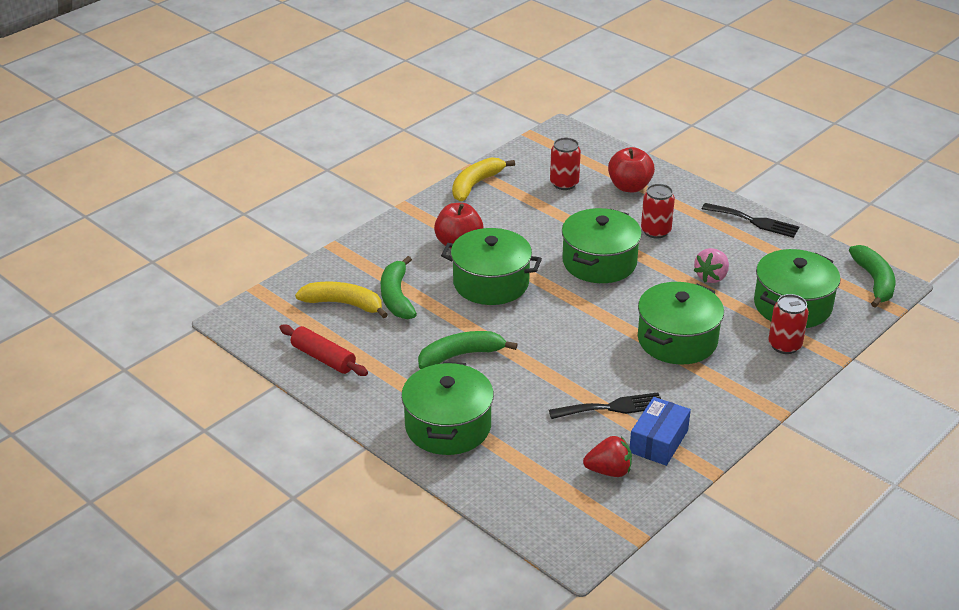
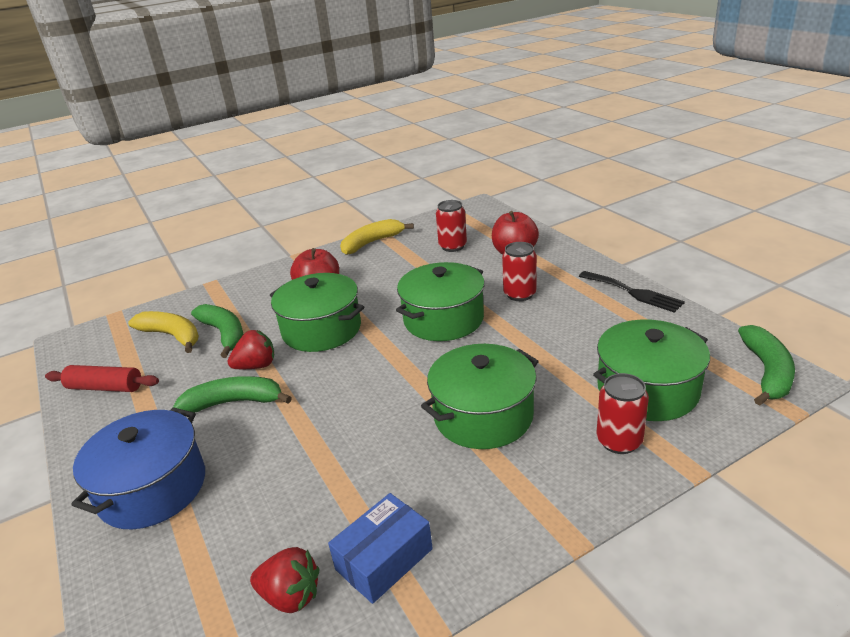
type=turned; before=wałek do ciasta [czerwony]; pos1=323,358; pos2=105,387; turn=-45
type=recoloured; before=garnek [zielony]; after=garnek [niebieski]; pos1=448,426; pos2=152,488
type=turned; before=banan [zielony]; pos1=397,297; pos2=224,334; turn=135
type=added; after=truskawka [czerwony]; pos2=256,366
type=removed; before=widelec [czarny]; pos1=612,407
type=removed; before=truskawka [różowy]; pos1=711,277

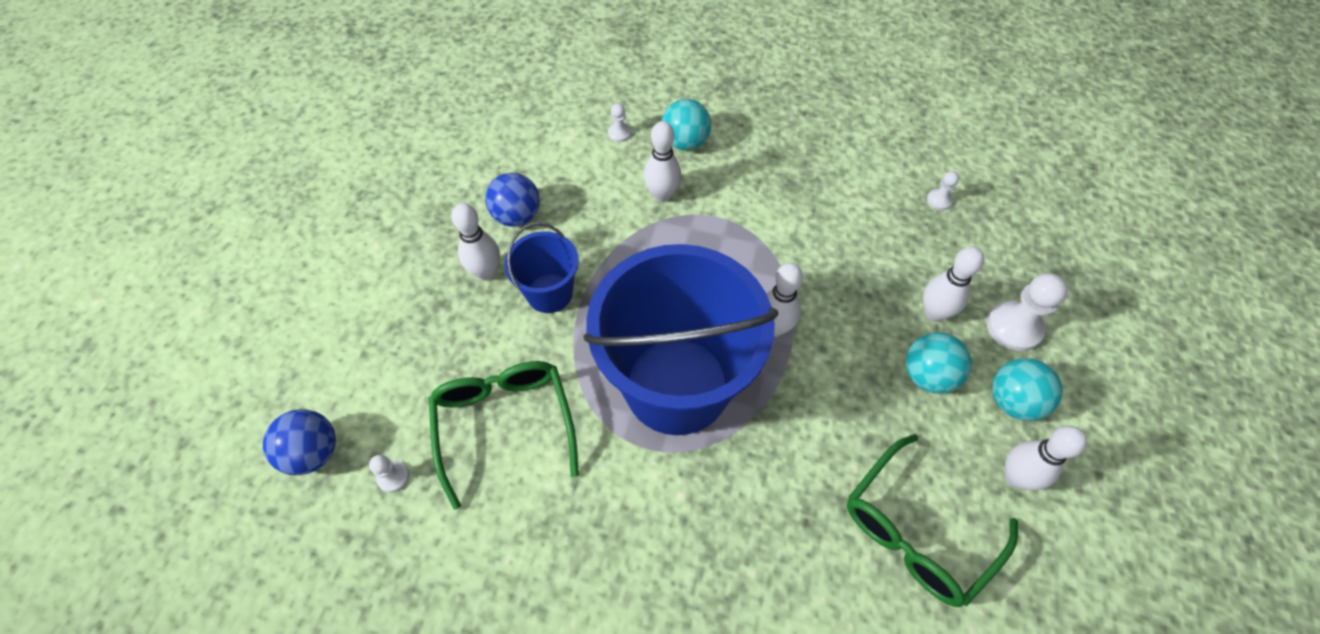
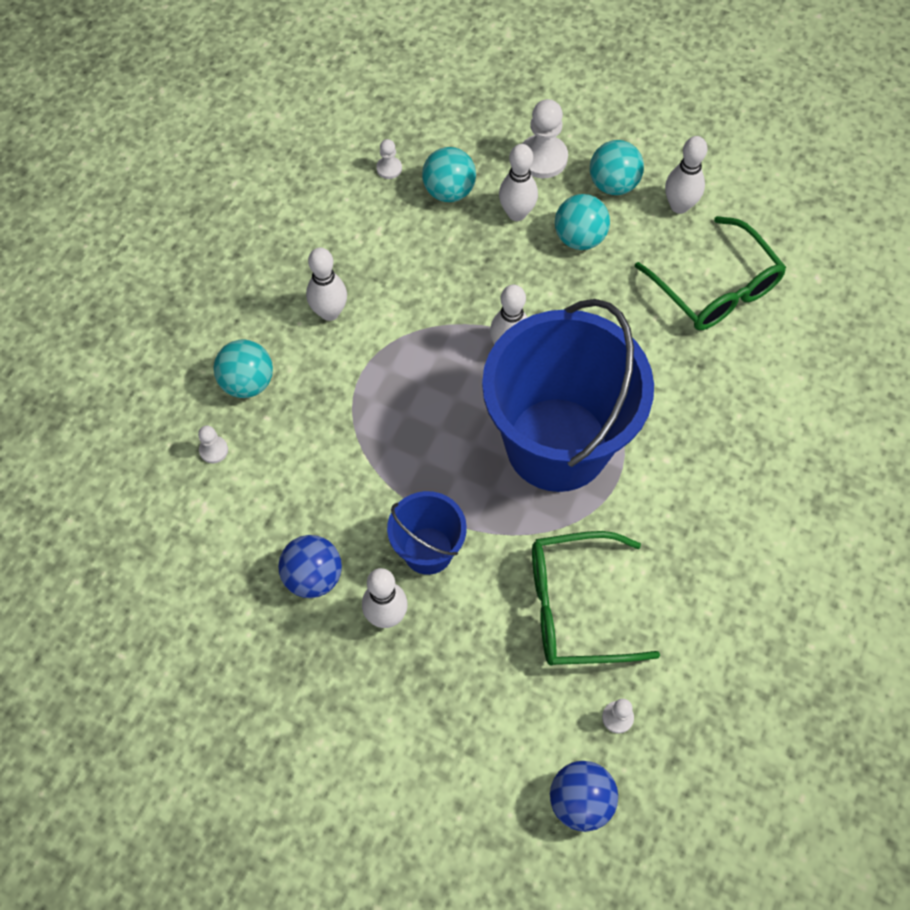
type=moved; before=kręgiel [biały]; pos1=662,195; pos2=329,312
type=added; after=piłka [turkusowy]; pos2=449,191

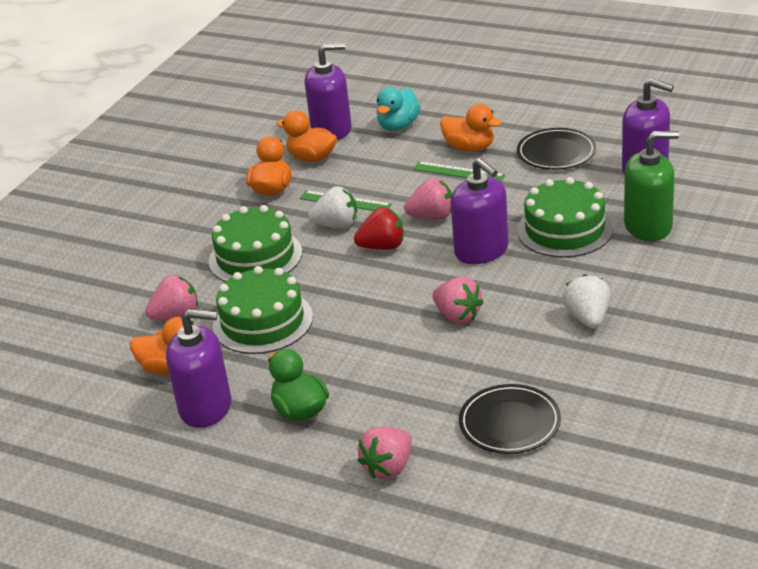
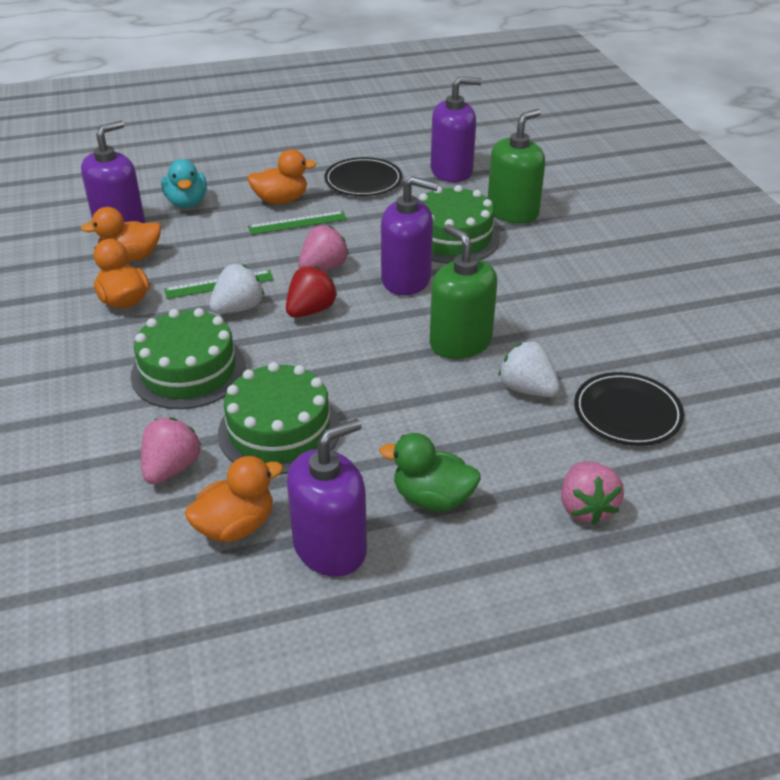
type=replaced; before=truskawka [różowy]; after=dozownik mydła [zielony]; pos1=457,316; pos2=460,342
type=moved; before=truskawka [biały]; pos1=587,318; pos2=527,389

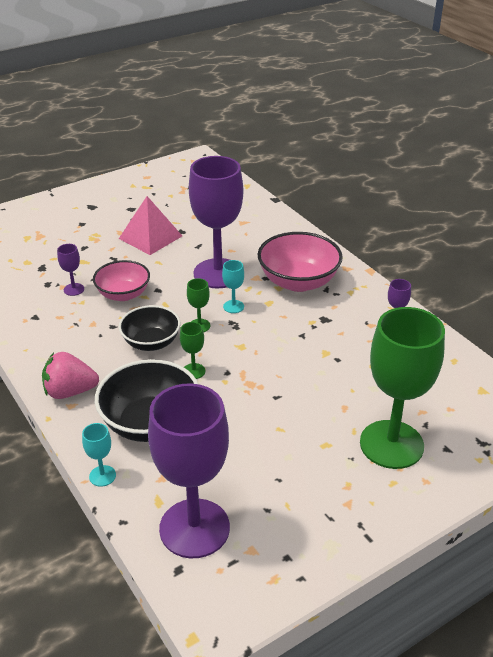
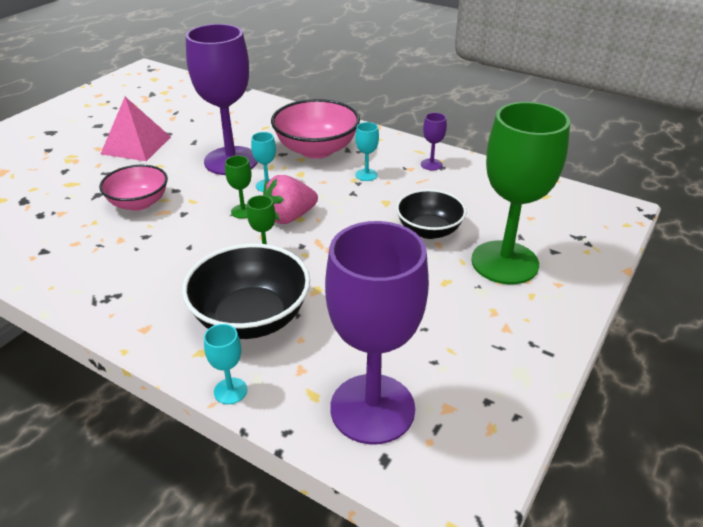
type=moved; before=truskawka [różowy]; pos1=70,392; pos2=289,217
type=added; after=kielich [turkusowy]; pos2=366,175
type=moved; before=miska [czarny]; pos1=151,342; pos2=429,230
type=removed; before=kielich [fioletowy]; pos1=74,289

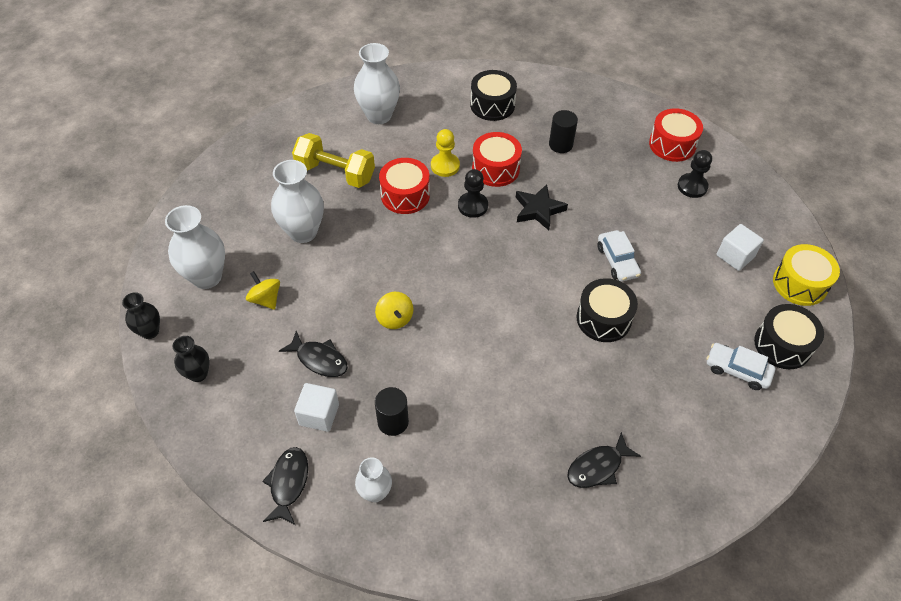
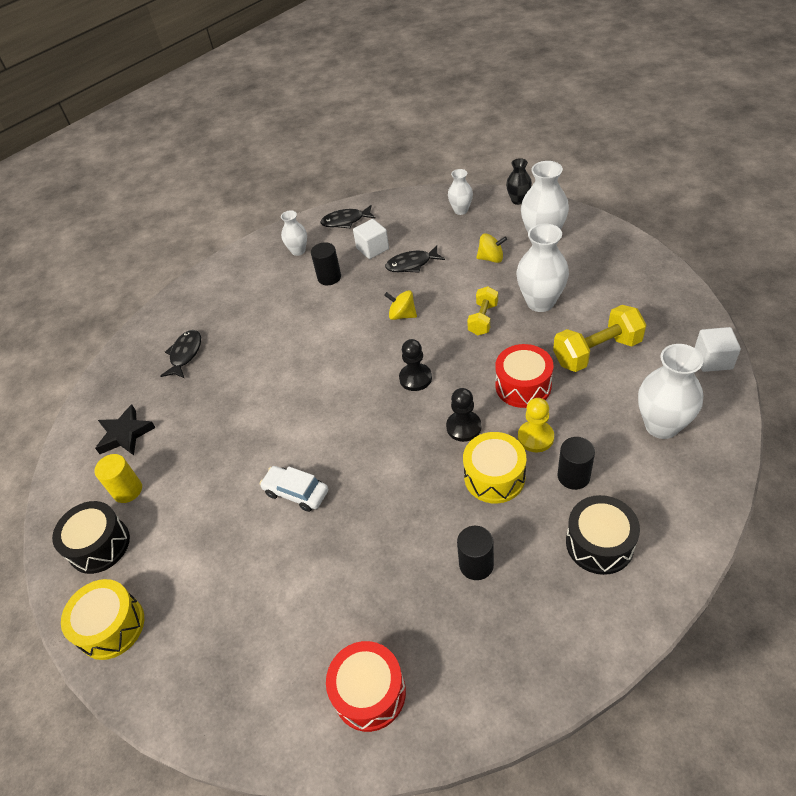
type=replaced; before=samochód [biały]; after=walec [żółty]; pos1=737,370; pos2=127,490
type=moved; before=gwiazda [czarny]; pos1=538,210; pos2=125,434
type=turned; before=ryba [czarny]; pos1=288,483; pos2=345,221; turn=120
type=moved; before=pionek [czarny]; pos1=692,186; pos2=415,378
type=recoloured; before=wazon [czarny]; after=wazon [biały]; pos1=198,374; pos2=461,210
type=recoloured; before=bęben [czerwony]; after=bęben [żółty]; pos1=495,169; pos2=494,477
type=added; after=hantel [żółty]; pos2=483,319
type=added; after=walec [czarny]; pos2=573,476
type=moved; before=sześcian [biały]; pos1=735,256; pos2=712,360
type=removed; before=bęben [czarny]; pos1=603,319

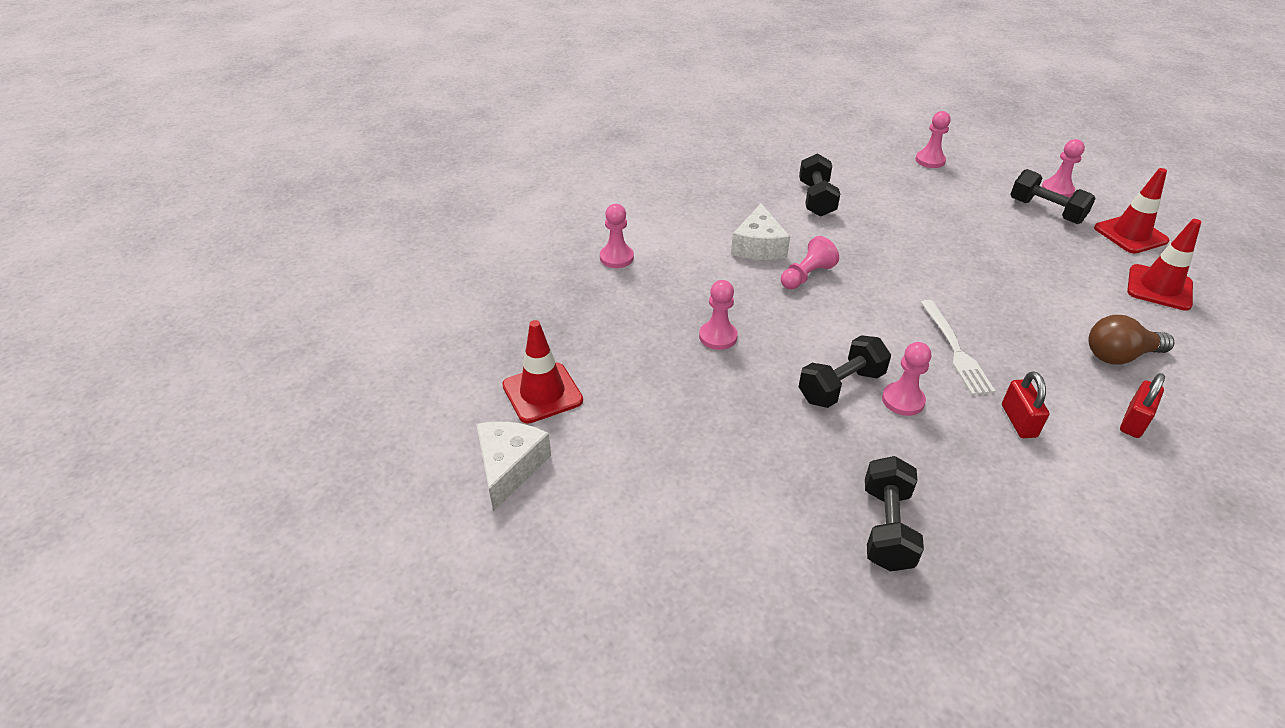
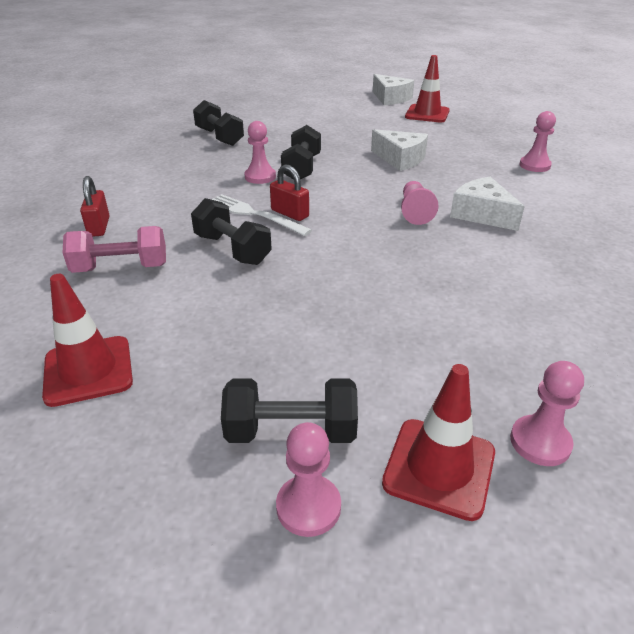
type=replaced; before=żarówka [brązowy]; after=hantel [różowy]; pos1=1119,356; pos2=121,268
type=moved; before=hantel [czarny]; pos1=816,199; pos2=232,249
type=moved; before=kłódka [czerwony]; pos1=1018,421; pos2=289,213
type=replaced; before=pionek [różowy]; after=ser [biały]; pos1=718,337; pos2=400,159
type=moved; before=pachołek [czerwony]; pos1=1130,234; pos2=439,467

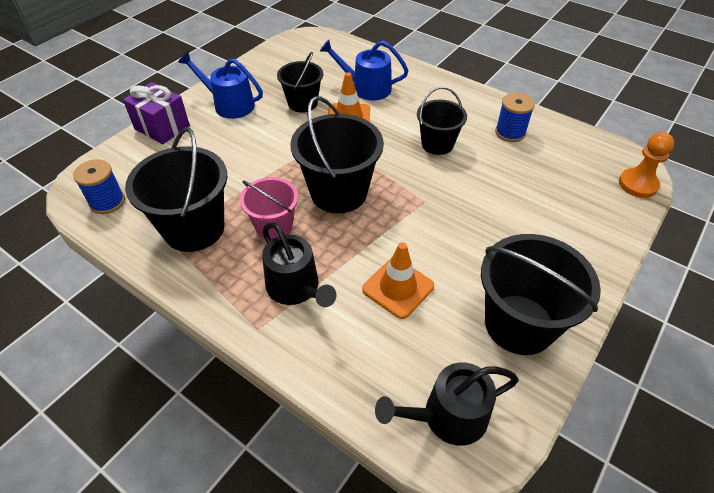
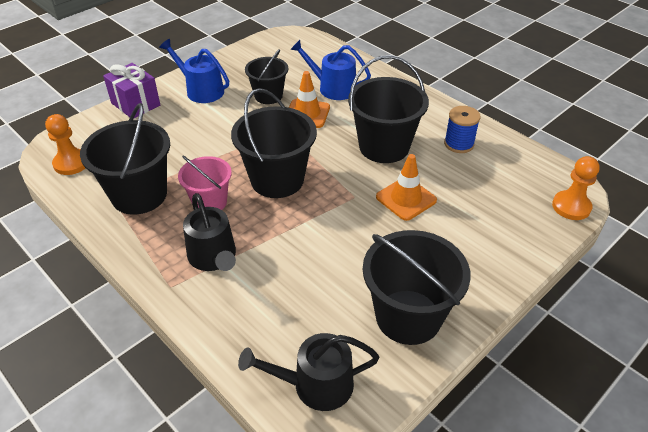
type=replaced; before=szpulka [niebieski]; after=pionek [pomarańczowy]; pos1=107,202; pos2=71,163
type=resized; before=wiadro [czarny]; pos1=437,144; pos2=384,147; scale=1.63
type=moved; before=pachołek [pomarańczowy]; pos1=398,288; pos2=406,199

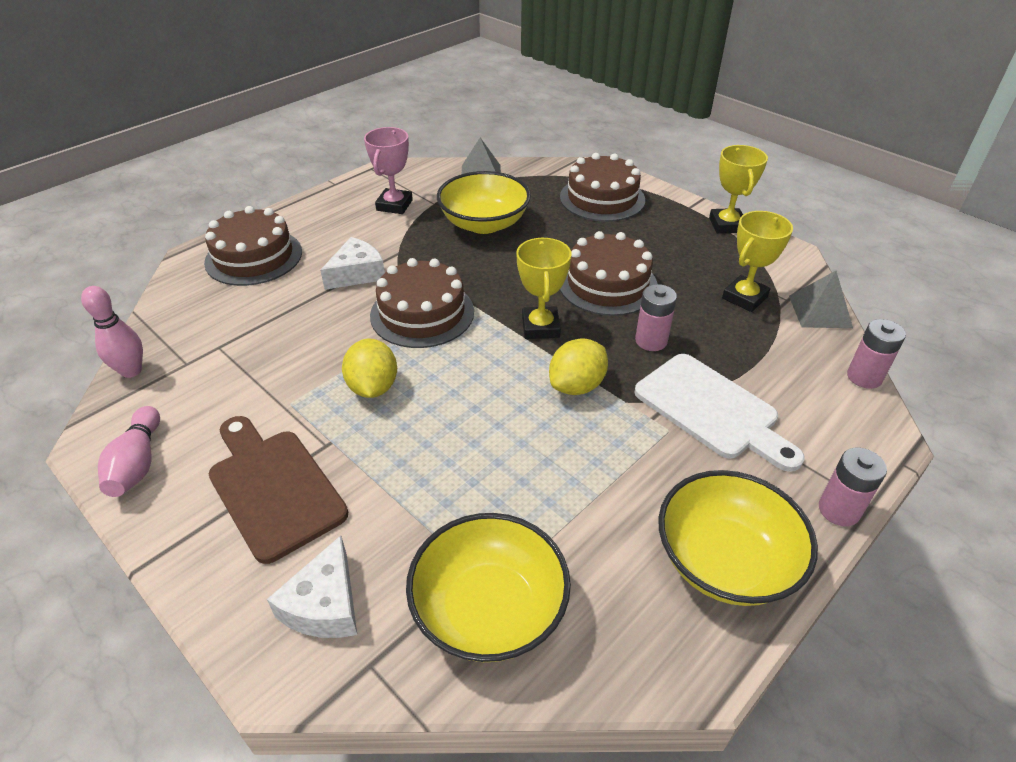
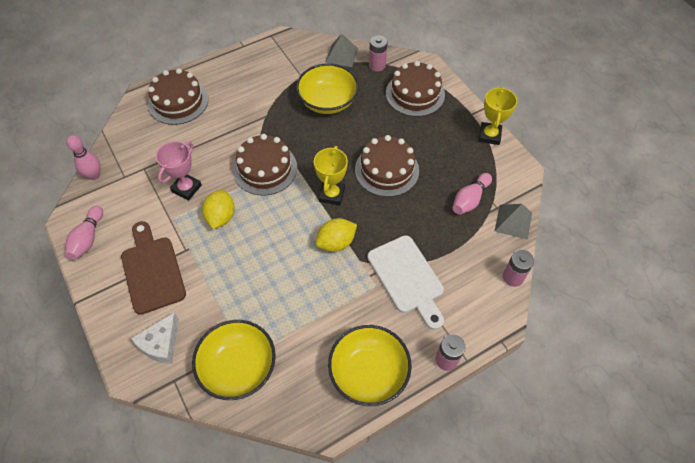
type=moved; before=puchar [różowy]; pos1=394,205; pos2=186,188
type=moved; before=bateria [różowy]; pos1=651,341; pos2=377,65
type=replaced; before=puchar [żółty]; after=kręgiel [różowy]; pos1=744,297; pos2=470,200
type=removed; before=ser [biały]; pos1=357,273

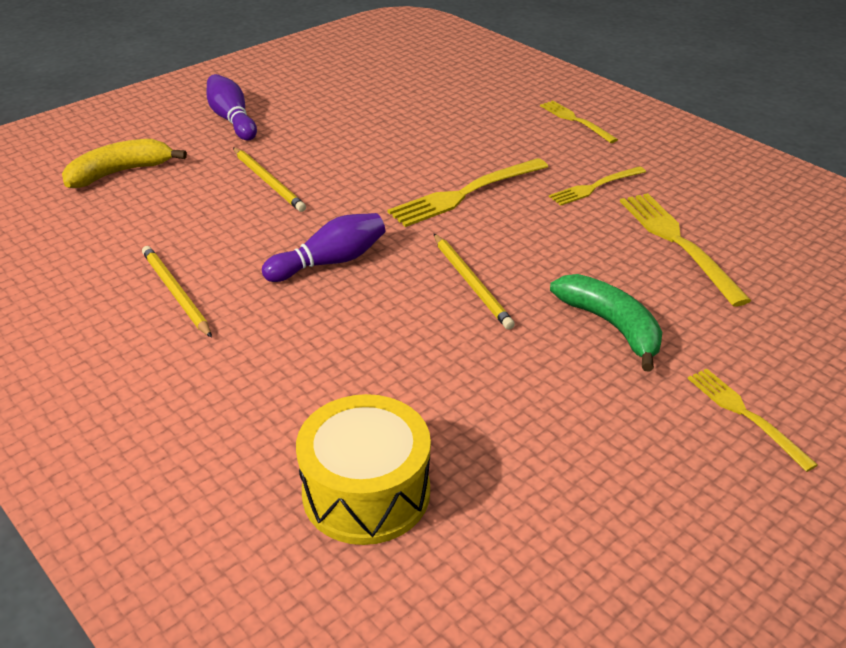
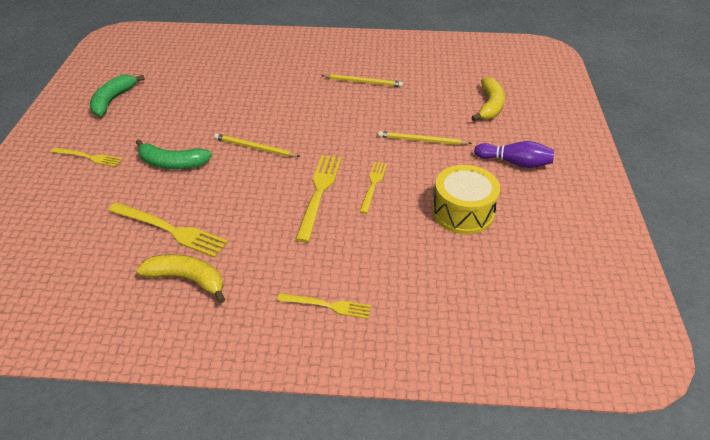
type=added; after=banan [zielony]; pos2=113,100
type=added; after=banan [żółty]; pos2=187,279
type=moved; before=widelec [żółty]; pos1=595,187; pos2=373,185
type=moved; before=bęben [żółty]; pos1=366,492; pos2=463,212
type=removed; before=kręgiel [fioletowy]; pos1=330,262

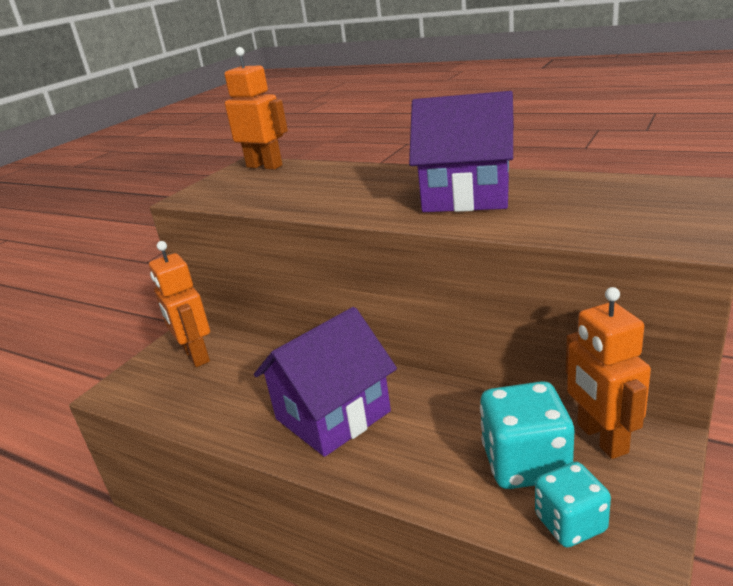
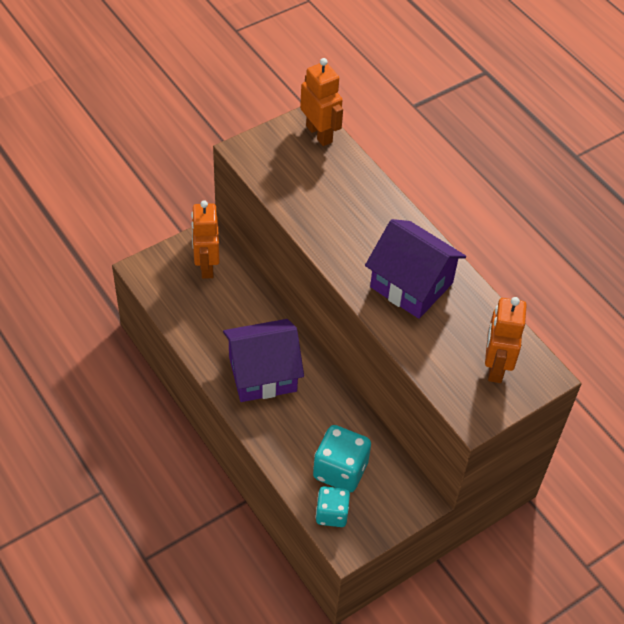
type=moved; before=robot [pomarańczowy]; pos1=601,438; pos2=495,367

